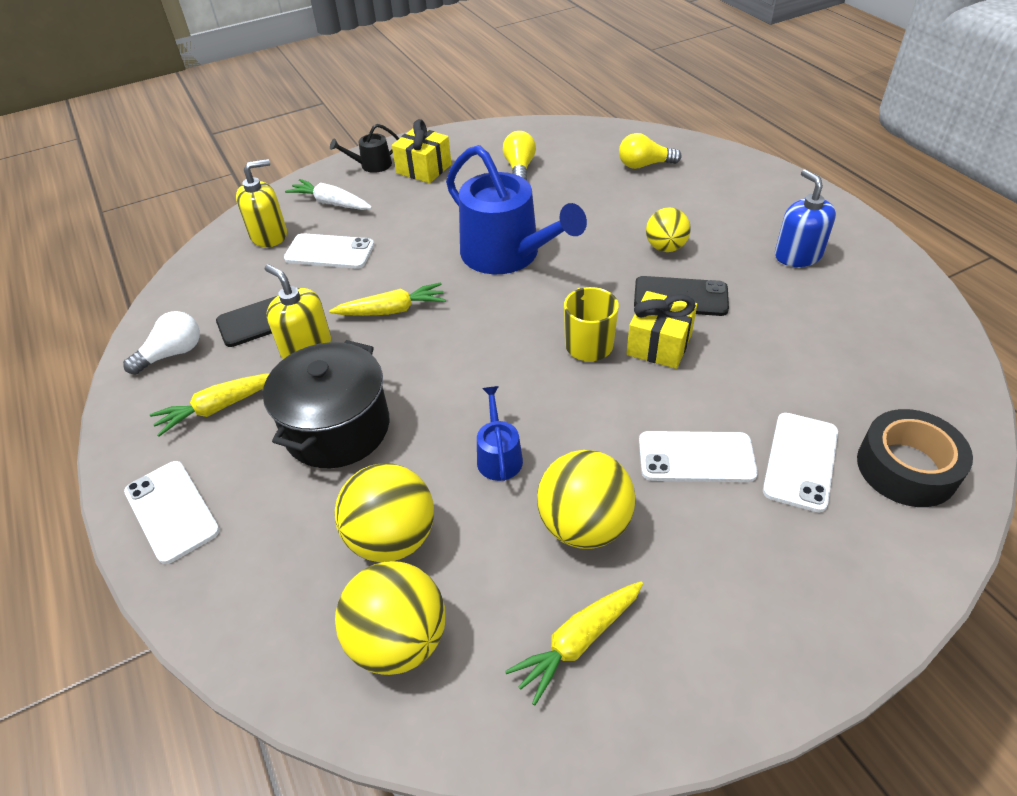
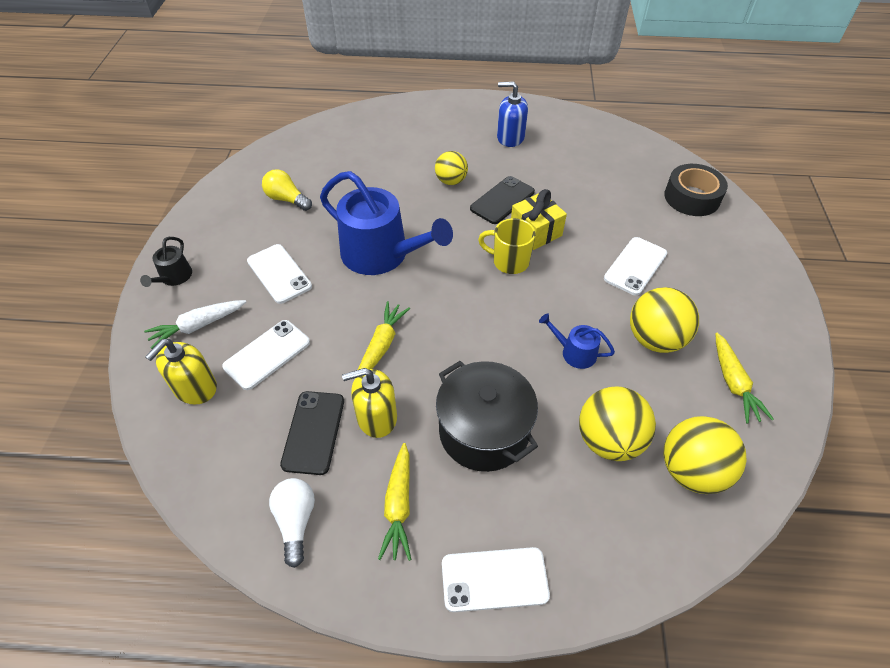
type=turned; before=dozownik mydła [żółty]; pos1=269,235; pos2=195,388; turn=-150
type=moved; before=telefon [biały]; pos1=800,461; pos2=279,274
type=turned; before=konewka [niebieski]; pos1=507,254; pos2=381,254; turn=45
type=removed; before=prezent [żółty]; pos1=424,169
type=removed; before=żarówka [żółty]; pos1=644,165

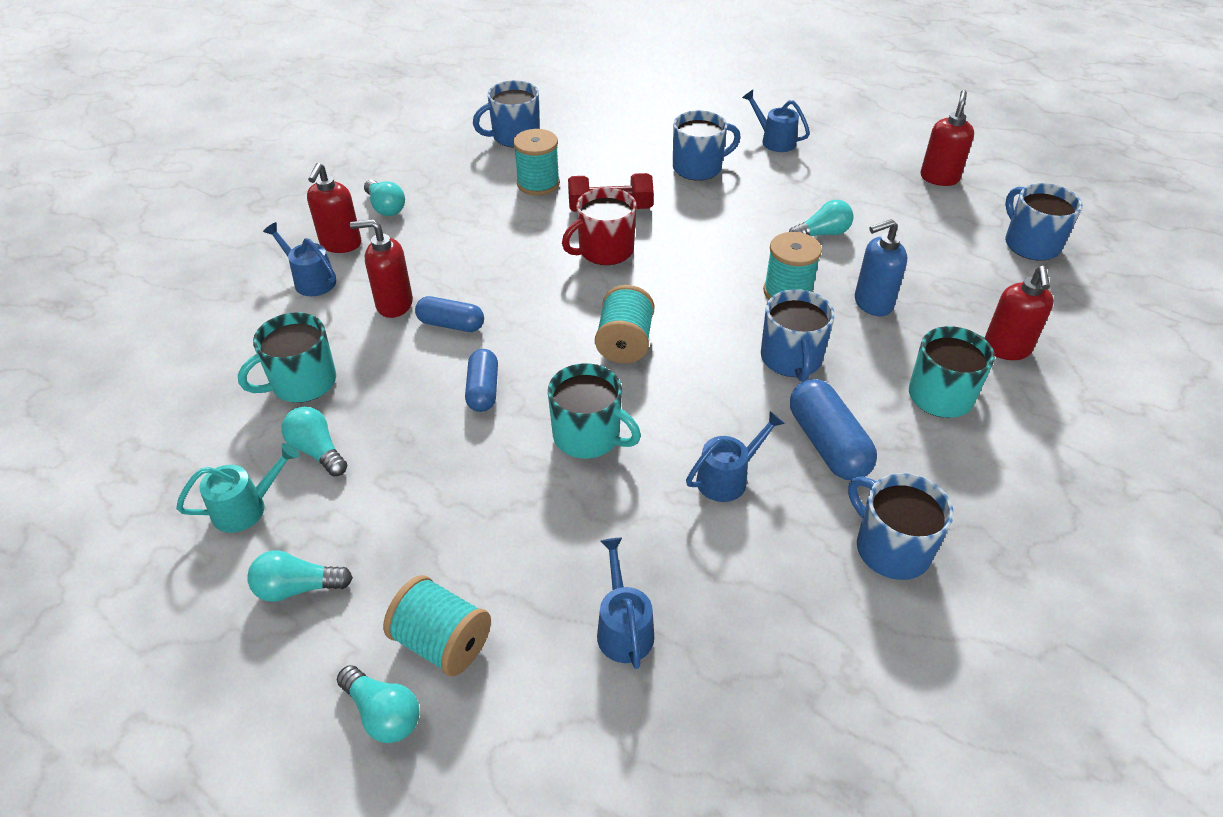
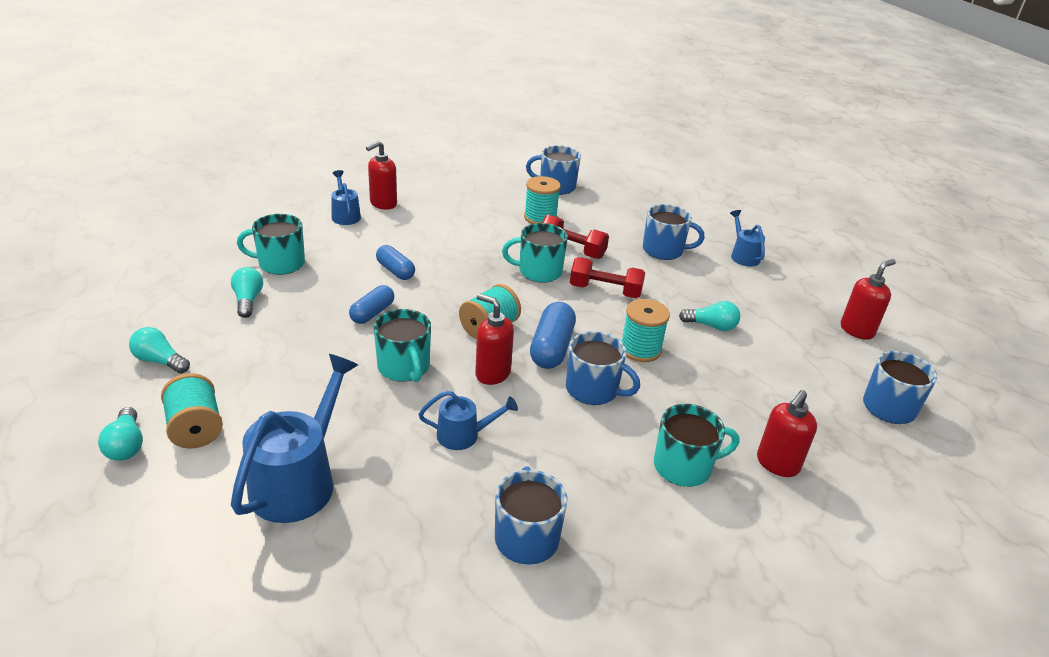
type=resized; before=konewka [niebieski]; pos1=623,627; pos2=299,479; scale=1.84
type=moved; before=dozownik mydła [czerwony]; pos1=394,304; pos2=492,373
type=recoloured; before=kubek [czerwony]; after=kubek [turkusowy]; pos1=604,251; pos2=538,272
type=moved; before=kapsułka [niebieski]; pos1=827,444; pos2=551,348
type=turned; before=kubek [niebieski]; pos1=791,359; pos2=593,390; turn=-90
type=added; after=hantel [czerwony]; pos2=605,291
type=removed; before=konewka [turkusowy]; pos1=247,507
type=removed; before=żarówka [turkusowy]; pos1=385,207
type=removed; before=dozownik mydła [niebieski]; pos1=872,303

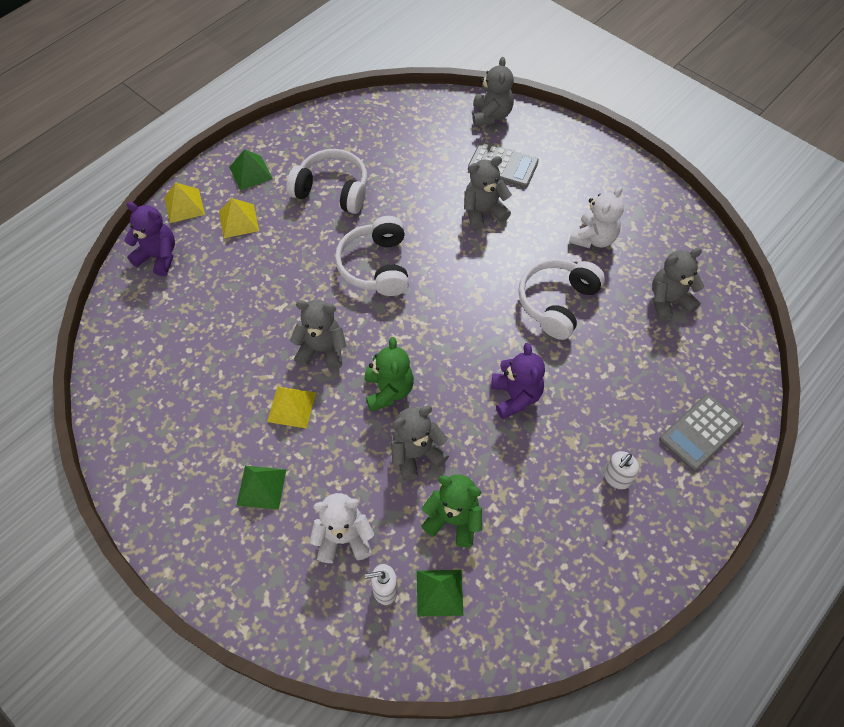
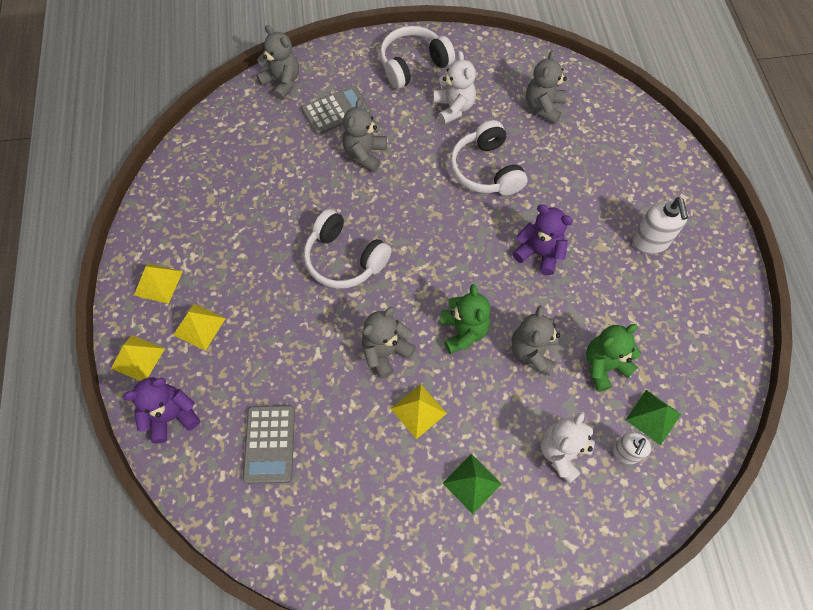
type=recoloured; before=piramida [zielony]; after=piramida [żółty]; pos1=251,173; pos2=158,283
type=moved; before=kalkulator [szary]; pos1=700,432; pos2=269,444
type=moved; before=słuchawki [biały]; pos1=332,190; pos2=413,65
type=turned; before=miś [zielony]; pos1=388,390; pos2=463,331; turn=45
type=resized; before=dozownik mydła [biały]; pos1=616,478; pos2=650,242; scale=1.55

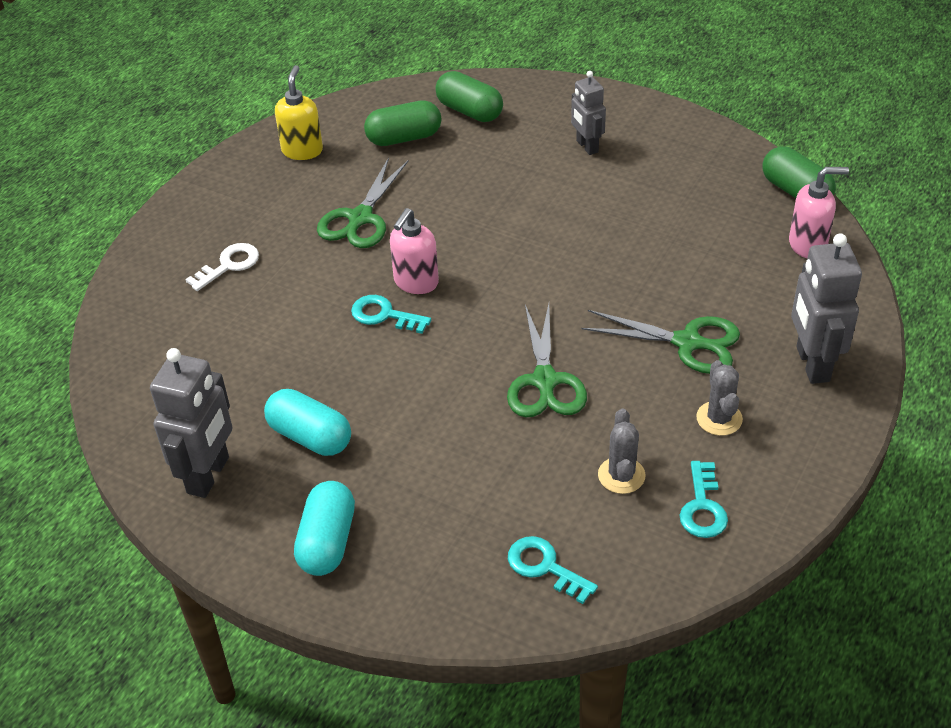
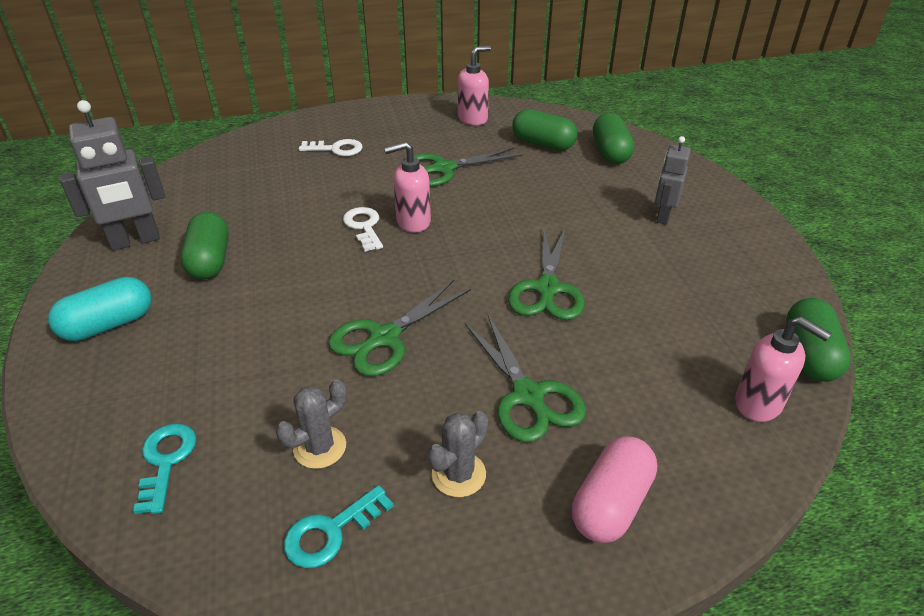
type=recoloured; before=kapsułka [turkusowy]; after=kapsułka [zielony]; pos1=310,436; pos2=210,260
type=recoloured; before=klucz [turkusowy]; after=klucz [biały]; pos1=384,315; pos2=364,226
type=recoloured; before=dozownik mydła [żółty]; after=dozownik mydła [różowy]; pos1=302,150; pos2=473,119
type=added; after=nożyczki [zielony]; pos2=547,289
type=replaced; before=robot [szary]; after=kapsułka [różowy]; pos1=812,364; pos2=611,503

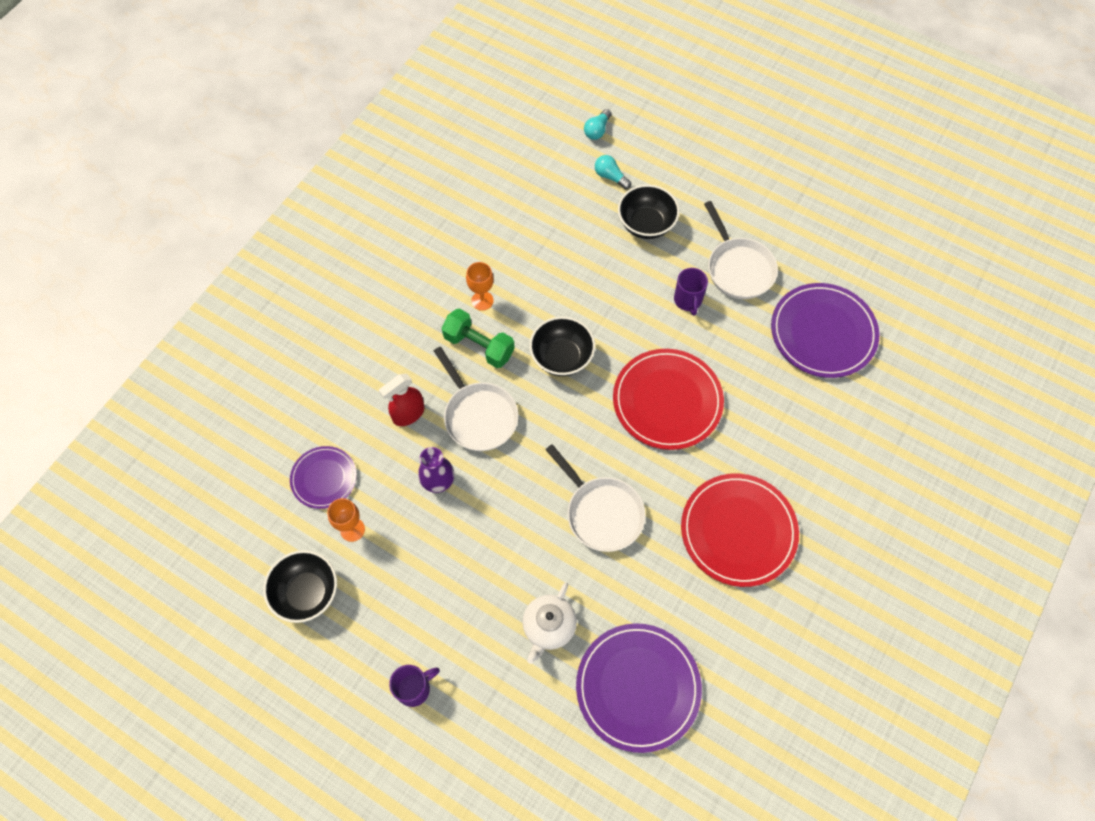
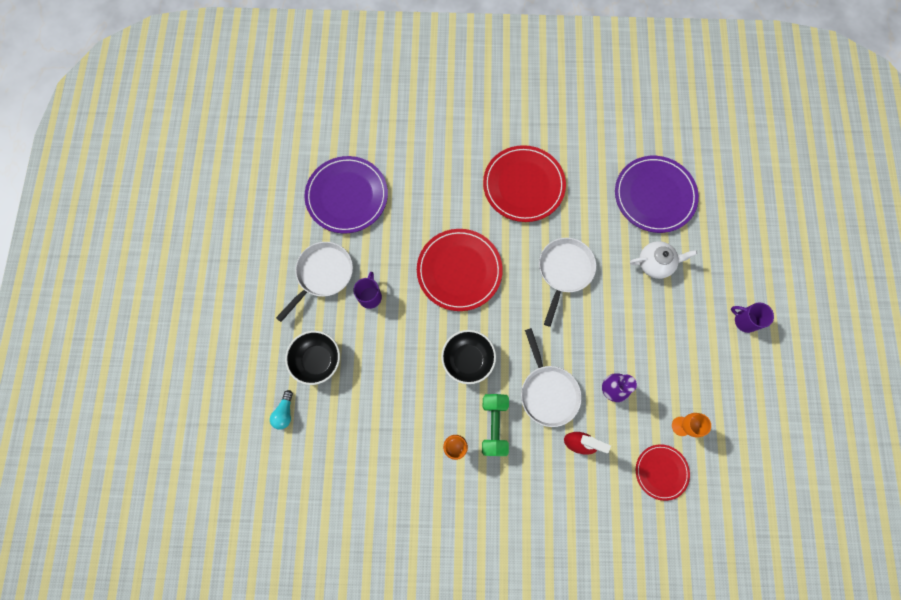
type=turned; before=kubek [fioletowy]; pos1=688,300; pos2=370,296; turn=-45
type=turned; before=patelnia [biały]; pos1=478,415; pos2=547,391; turn=135
type=recoloured; before=talerz [fioletowy]; after=talerz [czerwony]; pos1=324,478; pos2=661,472
type=removed; before=miska [czarny]; pos1=306,592
type=removed; before=żarówka [turkusowy]; pos1=597,130

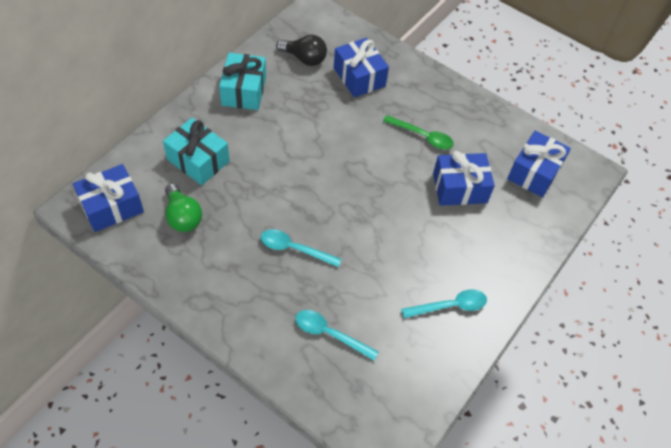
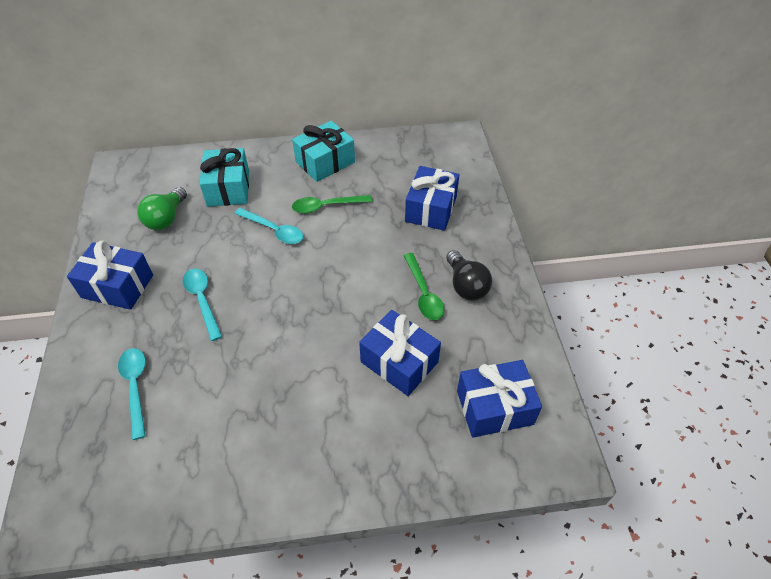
type=moved; before=prezent [niebieski]; pos1=112,206; pos2=117,286
type=moved; before=łyżka [turkusowy]; pos1=450,306; pos2=274,230
type=added; after=łyżka [zielony]; pos2=326,206
type=moved; before=żarówka [czarny]; pos1=304,58; pos2=466,285

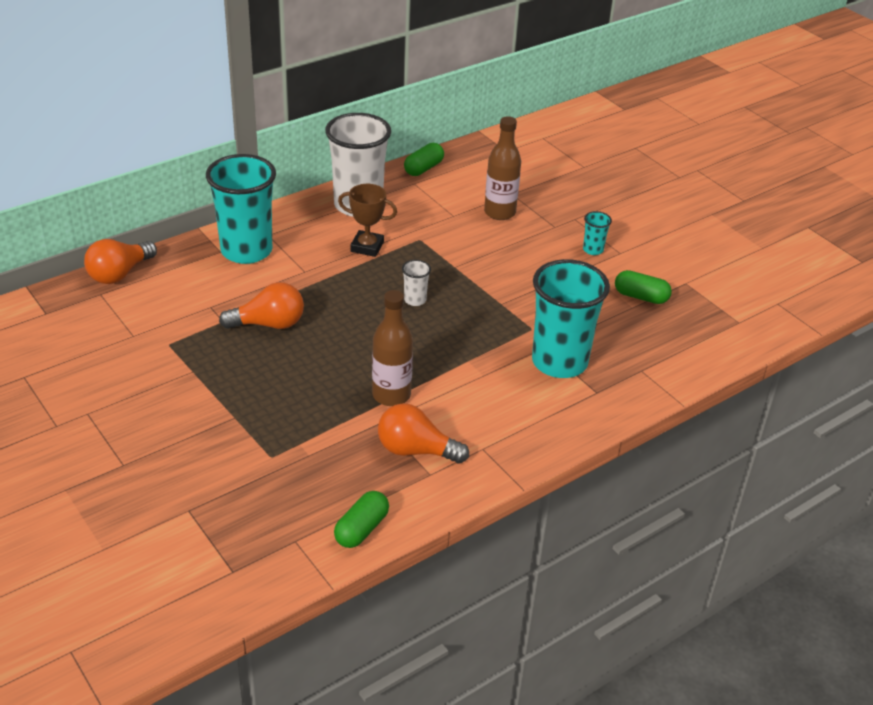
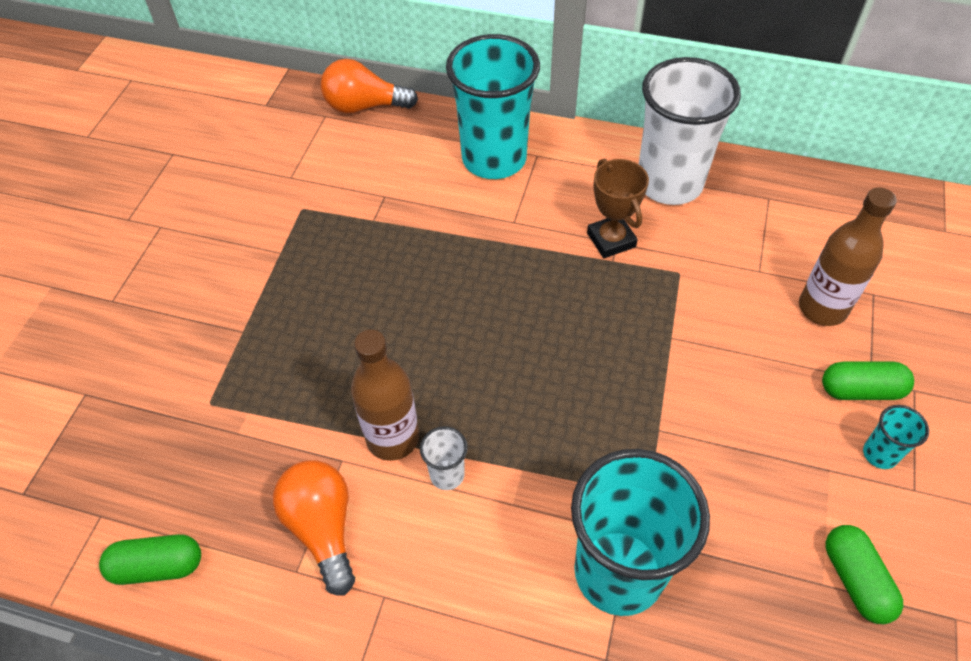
type=moved; before=szklanka [biały]; pos1=415,300; pos2=447,475
type=moved; before=kapsułka [zielony]; pos1=423,168; pos2=861,390
type=removed; before=żarówka [pomarańczowy]; pos1=269,324

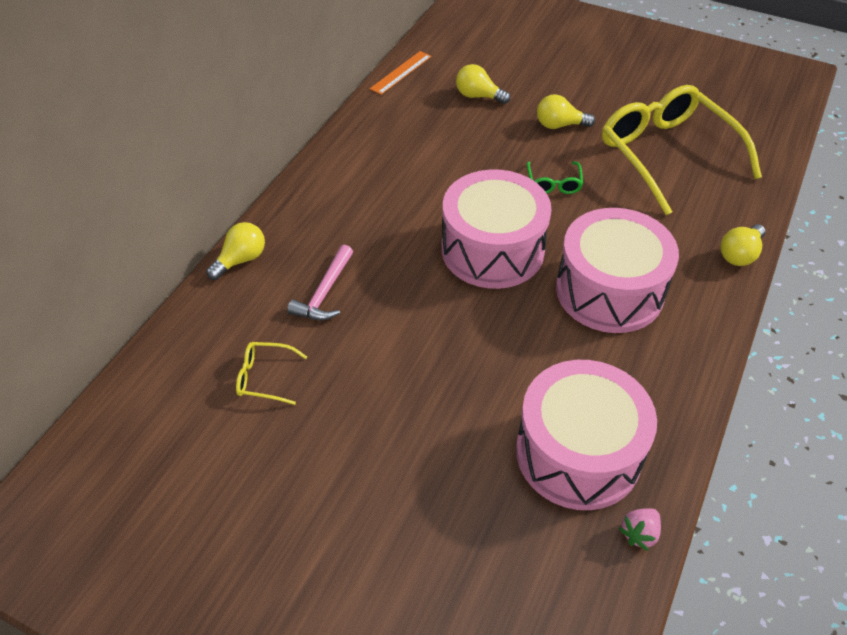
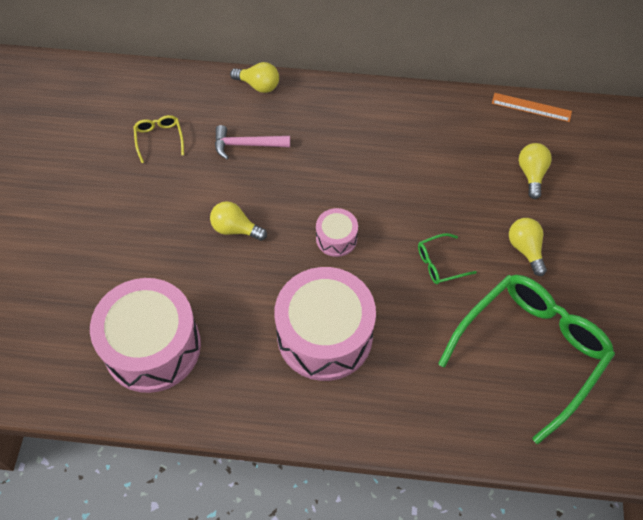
type=moved; before=żarówka [żółty]; pos1=739,254; pos2=235,229
type=resized; before=bęben [różowy]; pos1=492,250; pos2=336,238; scale=0.46
type=recoloured; before=okulary [żółty]; after=okulary [zielony]; pos1=666,154; pos2=531,350
type=removed; before=truskawka [różowy]; pos1=639,533

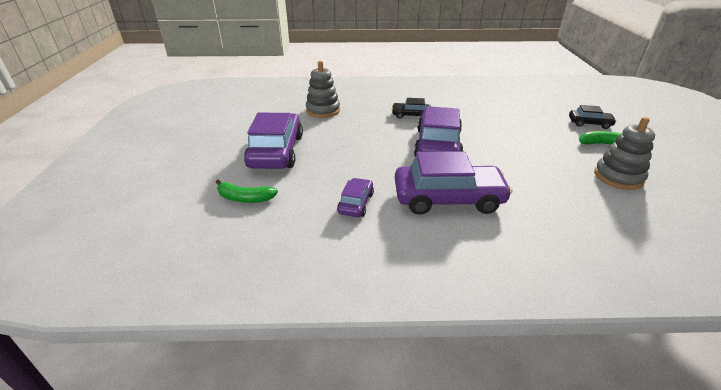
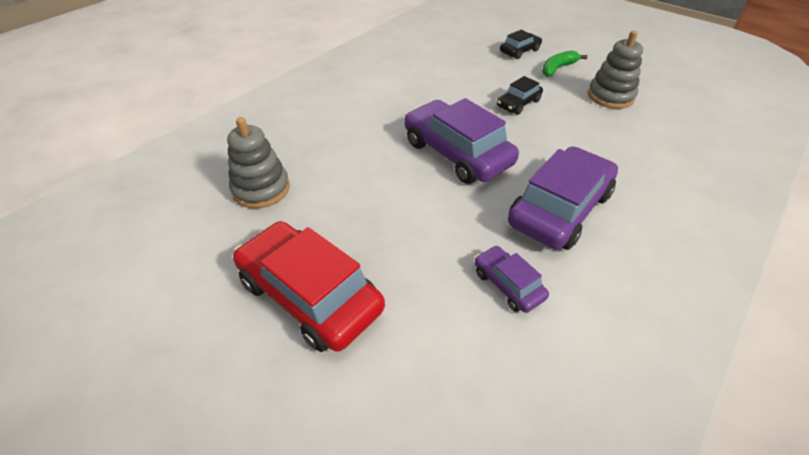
type=recoloured; before=samochód [fioletowy]; after=samochód [czerwony]; pos1=276,151; pos2=310,295
type=moved; before=samochód [czarny]; pos1=411,115; pos2=518,103
type=removed; before=banan [zielony]; pos1=245,198

